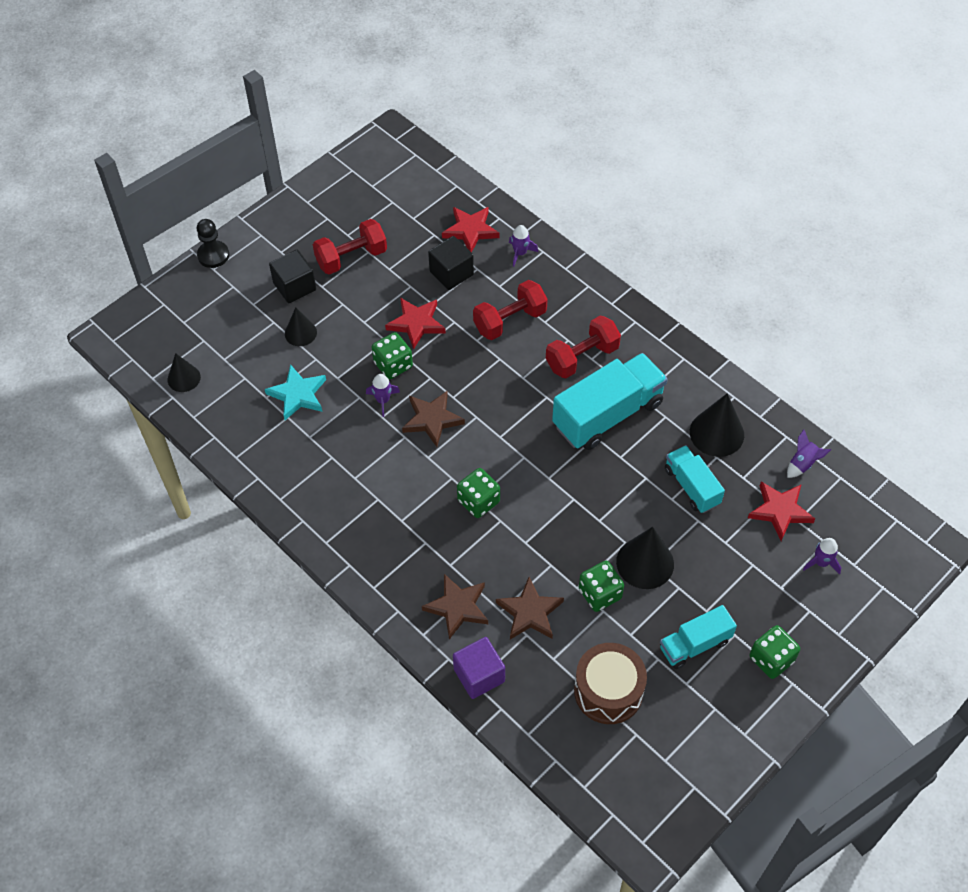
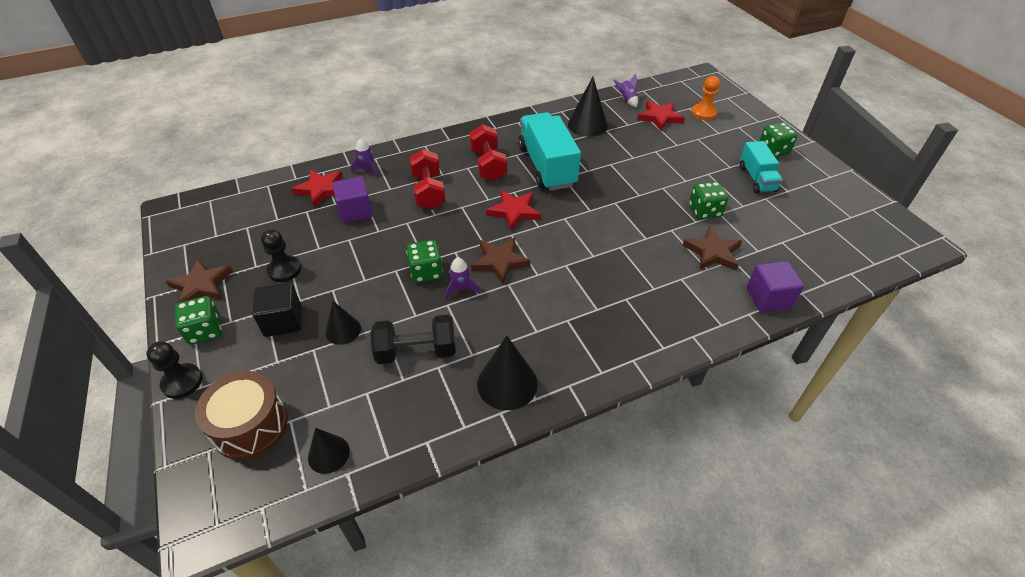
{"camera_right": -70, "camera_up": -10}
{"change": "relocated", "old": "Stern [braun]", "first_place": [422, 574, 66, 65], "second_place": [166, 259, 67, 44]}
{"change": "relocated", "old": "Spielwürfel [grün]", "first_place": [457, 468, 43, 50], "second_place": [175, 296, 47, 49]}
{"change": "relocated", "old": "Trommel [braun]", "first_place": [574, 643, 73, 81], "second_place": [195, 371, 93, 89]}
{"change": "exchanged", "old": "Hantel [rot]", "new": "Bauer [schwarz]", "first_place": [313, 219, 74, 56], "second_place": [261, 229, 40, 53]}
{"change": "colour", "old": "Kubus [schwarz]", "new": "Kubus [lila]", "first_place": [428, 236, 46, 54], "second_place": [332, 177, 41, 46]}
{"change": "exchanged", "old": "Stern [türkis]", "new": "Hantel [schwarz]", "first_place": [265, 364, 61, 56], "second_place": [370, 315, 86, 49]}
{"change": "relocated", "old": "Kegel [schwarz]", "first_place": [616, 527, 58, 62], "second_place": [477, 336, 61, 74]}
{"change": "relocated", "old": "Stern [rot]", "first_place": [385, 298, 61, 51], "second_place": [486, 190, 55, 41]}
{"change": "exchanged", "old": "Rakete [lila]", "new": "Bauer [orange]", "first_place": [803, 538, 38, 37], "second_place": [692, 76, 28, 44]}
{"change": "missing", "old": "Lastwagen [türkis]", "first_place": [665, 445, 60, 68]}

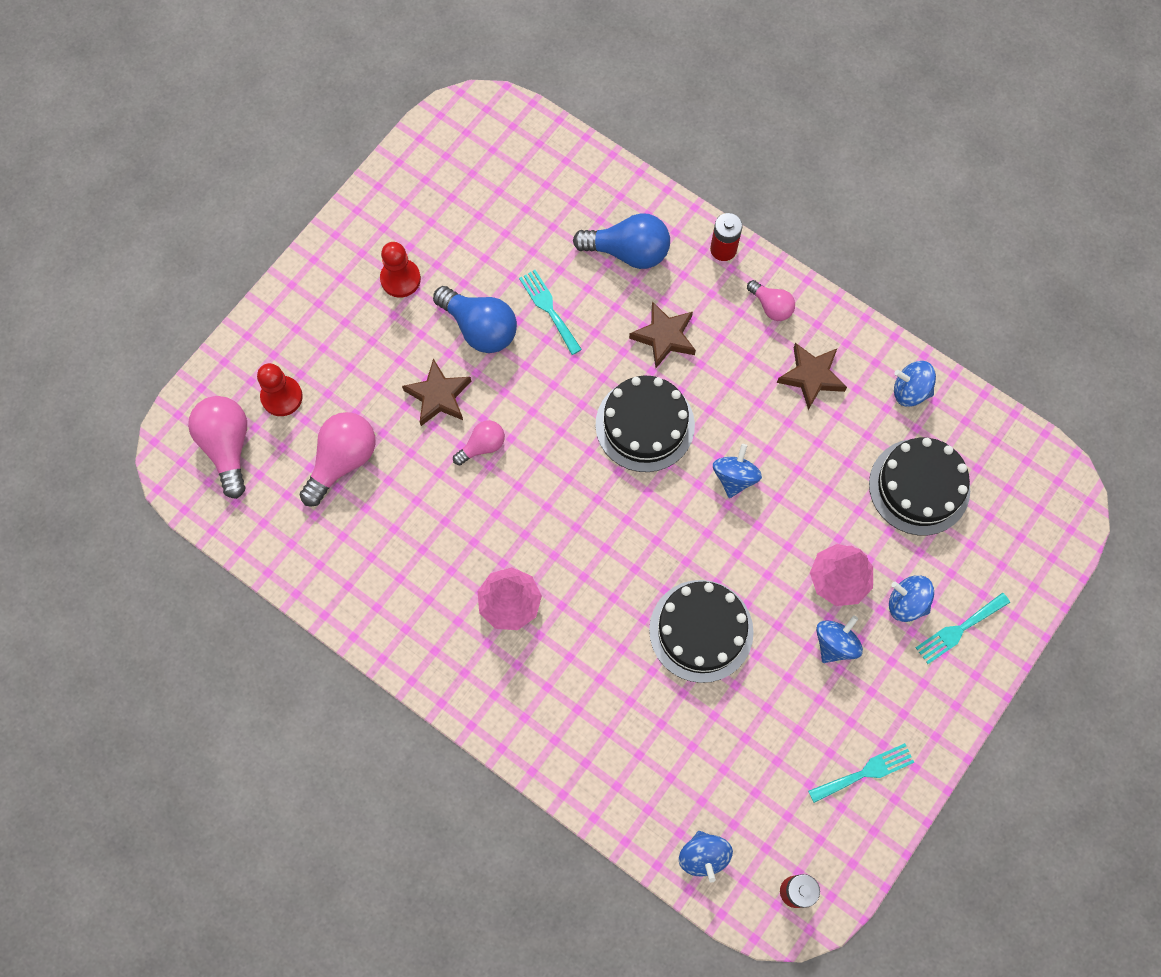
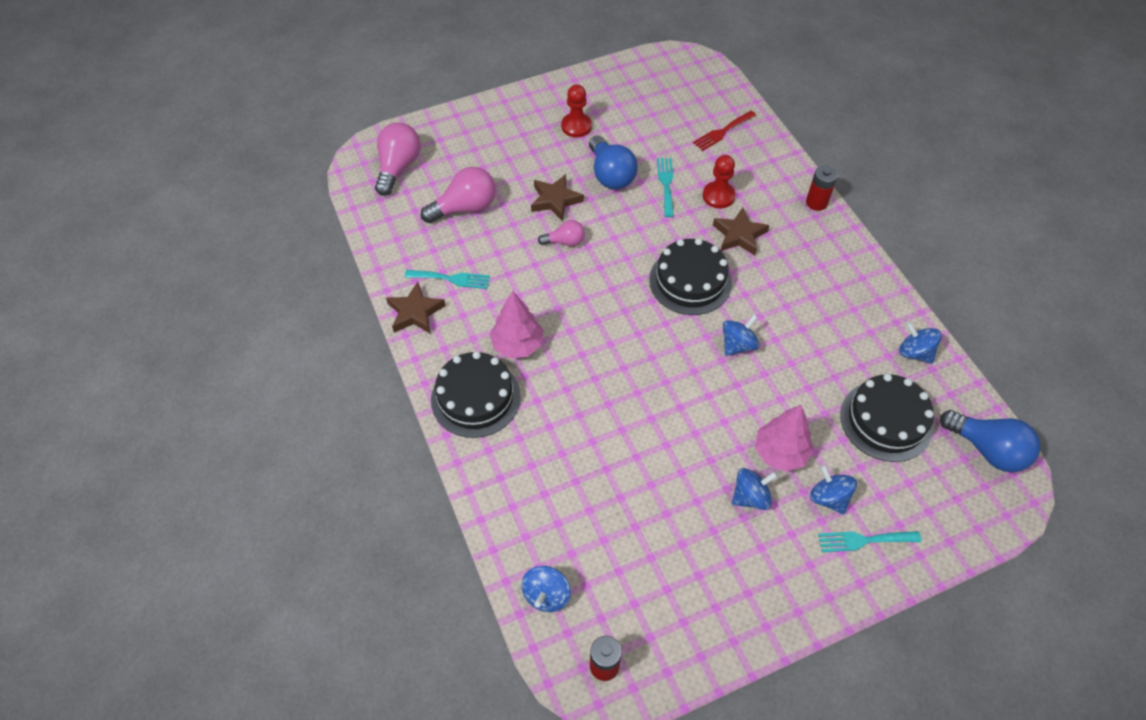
{"camera_right": 30, "camera_up": -15}
{"change": "relocated", "old": "Stern [braun]", "first_place": [777, 343, 70, 67], "second_place": [386, 282, 60, 51]}
{"change": "relocated", "old": "Gabel [türkis]", "first_place": [808, 743, 106, 60], "second_place": [404, 270, 86, 19]}
{"change": "relocated", "old": "Kuchen [schwarz]", "first_place": [649, 580, 105, 103], "second_place": [431, 351, 90, 87]}
{"change": "appeared", "new": "Gabel [rot]", "second_place": [693, 111, 63, 40]}
{"change": "relocated", "old": "Bauer [rot]", "first_place": [257, 363, 46, 53], "second_place": [703, 155, 33, 54]}
{"change": "relocated", "old": "Glühbirne [blau]", "first_place": [573, 213, 97, 56], "second_place": [940, 410, 100, 62]}
{"change": "missing", "old": "Glühbirne [rosa]", "first_place": [747, 280, 48, 41]}

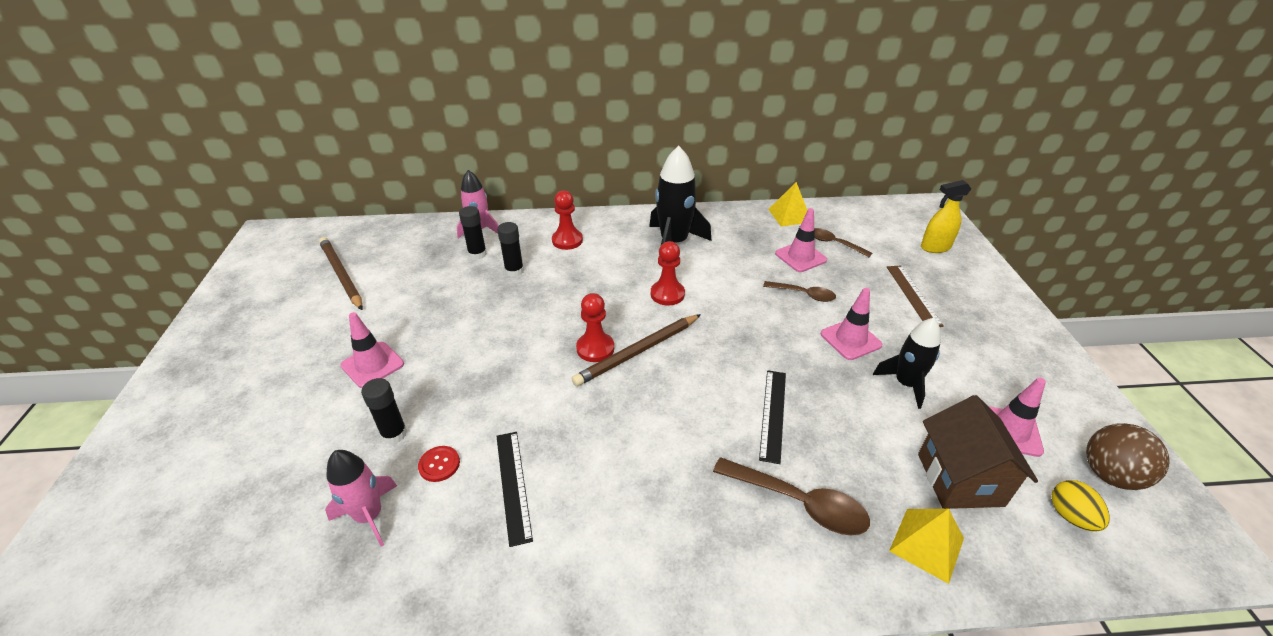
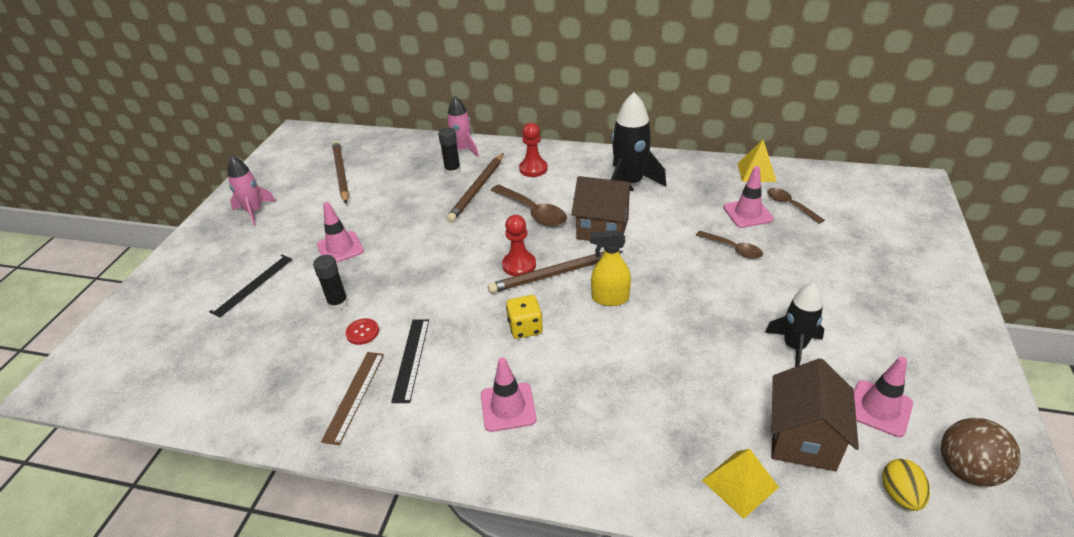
{"camera_right": 20, "camera_up": 0}
{"change": "relocated", "old": "Lineal [schwarz]", "first_place": [759, 370, 27, 94], "second_place": [209, 255, 84, 62]}
{"change": "relocated", "old": "Rakete [rosa]", "first_place": [325, 450, 72, 97], "second_place": [228, 156, 48, 69]}
{"change": "relocated", "old": "Lineal [braun]", "first_place": [887, 266, 57, 61], "second_place": [321, 352, 63, 93]}
{"change": "exchanged", "old": "Klebestift [schwarz]", "new": "Bleistift [braun]", "first_place": [497, 222, 27, 55], "second_place": [446, 153, 58, 70]}
{"change": "relocated", "old": "Leitkegel [rosa]", "first_place": [820, 288, 63, 72], "second_place": [481, 357, 56, 75]}
{"change": "relocated", "old": "Löffel [braun]", "first_place": [713, 457, 157, 78], "second_place": [491, 185, 76, 42]}
{"change": "appeared", "new": "Spielwürfel [gelb]", "second_place": [506, 295, 37, 44]}
{"change": "exchanged", "old": "Bauer [rot]", "new": "Haus [braun]", "first_place": [651, 241, 34, 64], "second_place": [571, 176, 63, 65]}
{"change": "relocated", "old": "Sprühflasche [gelb]", "first_place": [921, 180, 50, 73], "second_place": [590, 230, 41, 76]}

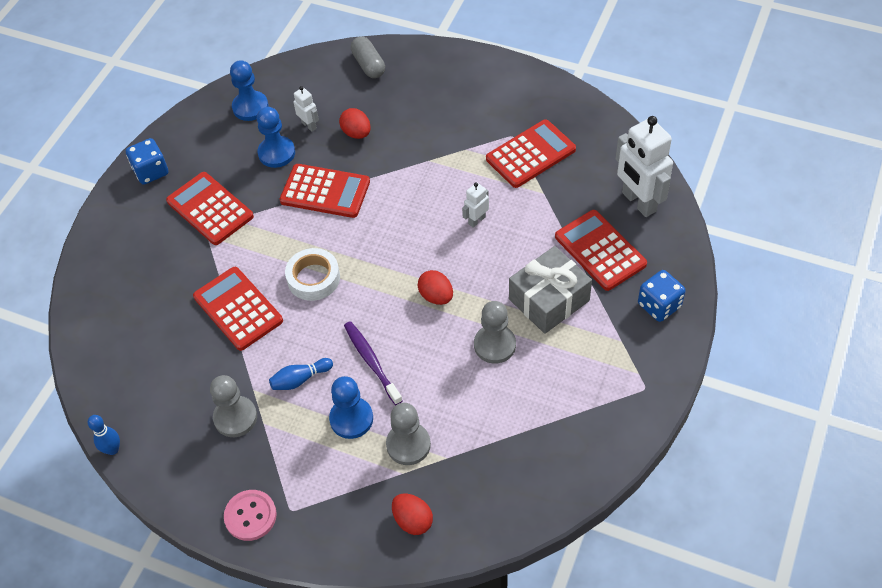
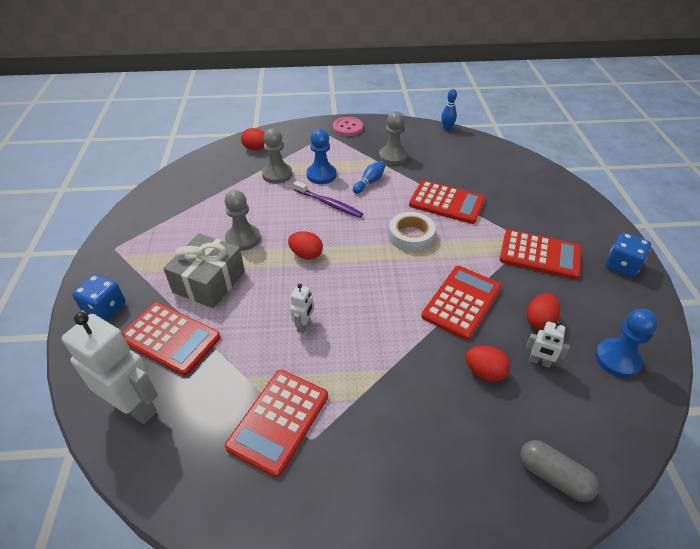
{"camera_right": 150, "camera_up": -10}
{"change": "spun", "old": "Taschenrechner [rot]", "first_place": [280, 164, 90, 54], "second_place": [421, 266, 80, 74], "degrees": 135}
{"change": "exchanged", "old": "Bauer [blau]", "new": "Ei [rot]", "first_place": [257, 107, 38, 61], "second_place": [526, 293, 34, 37]}

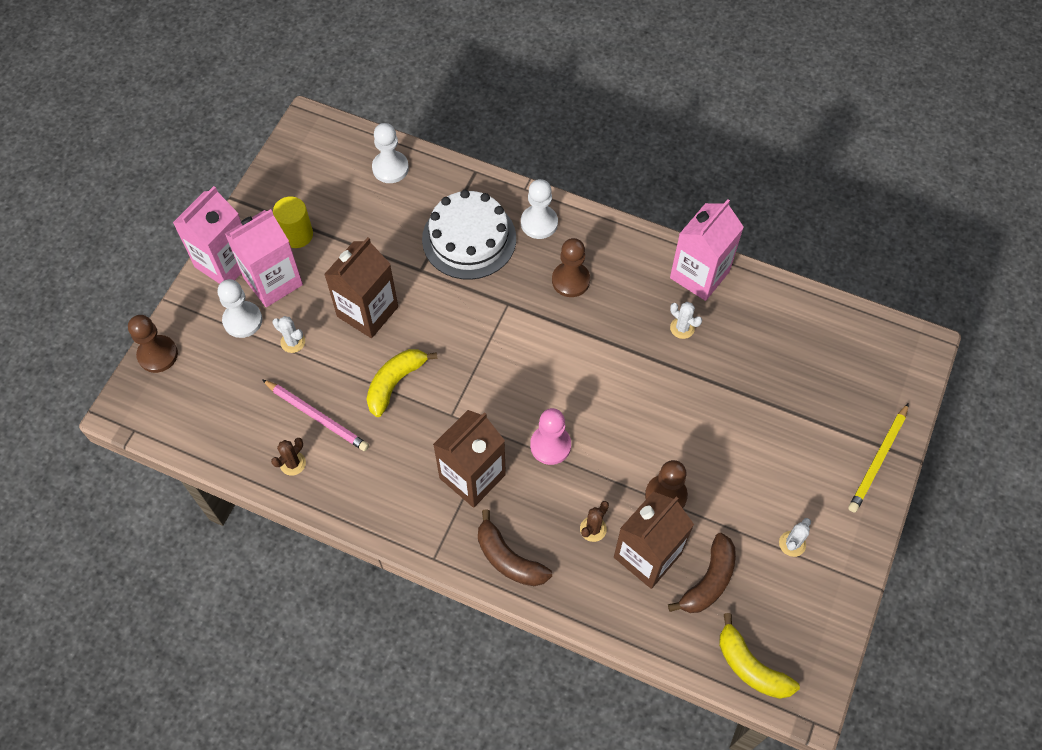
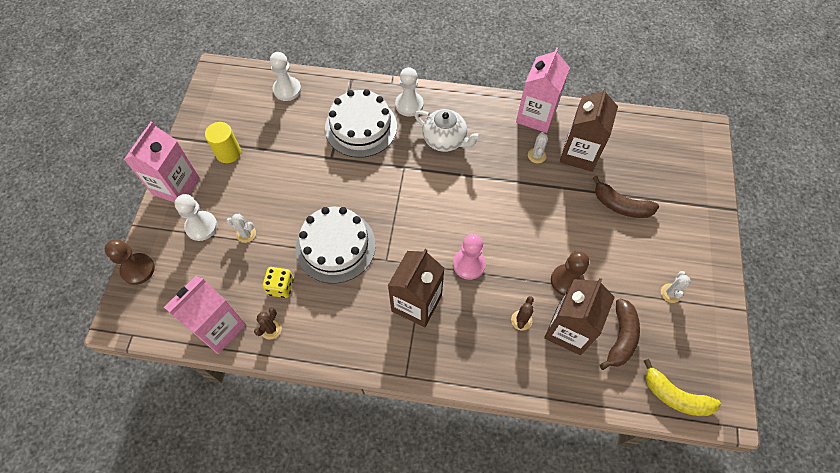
{"camera_right": -15, "camera_up": 0}
{"change": "relocated", "old": "Getränkekarton [rosa]", "first_place": [225, 209, 78, 98], "second_place": [164, 276, 82, 78]}
{"change": "exchanged", "old": "Bleistift [rosa]", "new": "Spielwürfel [gelb]", "first_place": [262, 379, 107, 72], "second_place": [262, 267, 32, 31]}
{"change": "exchanged", "old": "Banane [gelb]", "new": "Kuchen [weiß]", "first_place": [366, 349, 72, 68], "second_place": [295, 207, 81, 77]}
{"change": "exchanged", "old": "Bauer [braun]", "new": "Teekanne [weiß]", "first_place": [552, 238, 38, 59], "second_place": [414, 109, 67, 43]}
{"change": "spun", "old": "Kaktus [weiß]", "first_place": [670, 302, 32, 37], "second_place": [528, 132, 20, 31], "degrees": 75}
{"change": "relocated", "old": "Getränkekarton [braun]", "first_place": [324, 237, 74, 101], "second_place": [560, 87, 58, 85]}
{"change": "relocated", "old": "Banane [braun]", "first_place": [478, 509, 74, 77], "second_place": [593, 176, 66, 42]}
{"change": "missing", "old": "Bleistift [gelb]", "first_place": [848, 403, 61, 109]}

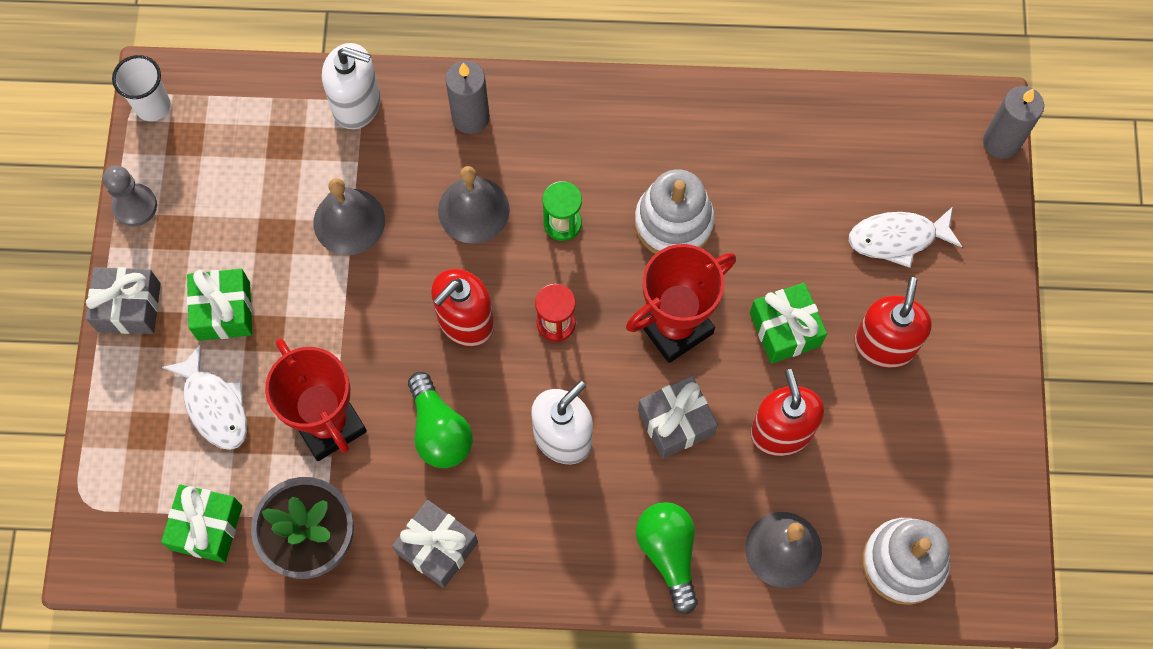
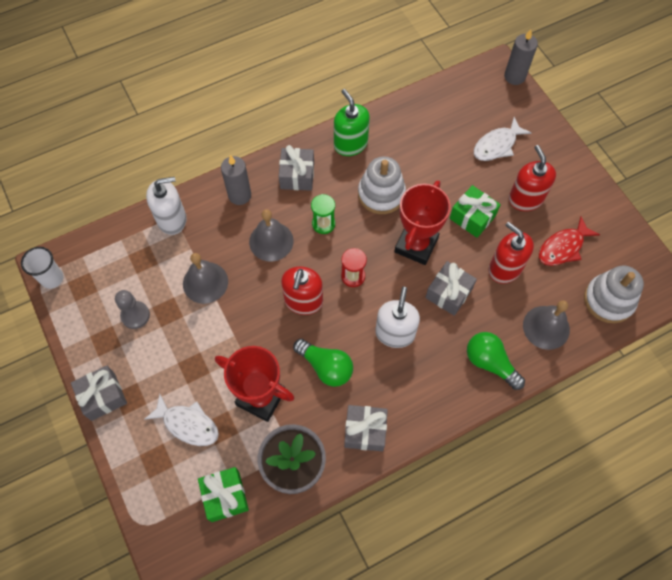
{"camera_right": -30, "camera_up": -5}
{"change": "relocated", "old": "Bauer [grau]", "first_place": [103, 166, 54, 61], "second_place": [115, 290, 35, 39]}
{"change": "appeared", "new": "Geschenk [grau]", "second_place": [279, 145, 35, 46]}
{"change": "appeared", "new": "Seifenspender [grün]", "second_place": [334, 89, 36, 67]}
{"change": "appeared", "new": "Fisch [rot]", "second_place": [539, 216, 61, 50]}
{"change": "missing", "old": "Geschenk [grün]", "first_place": [187, 269, 65, 72]}

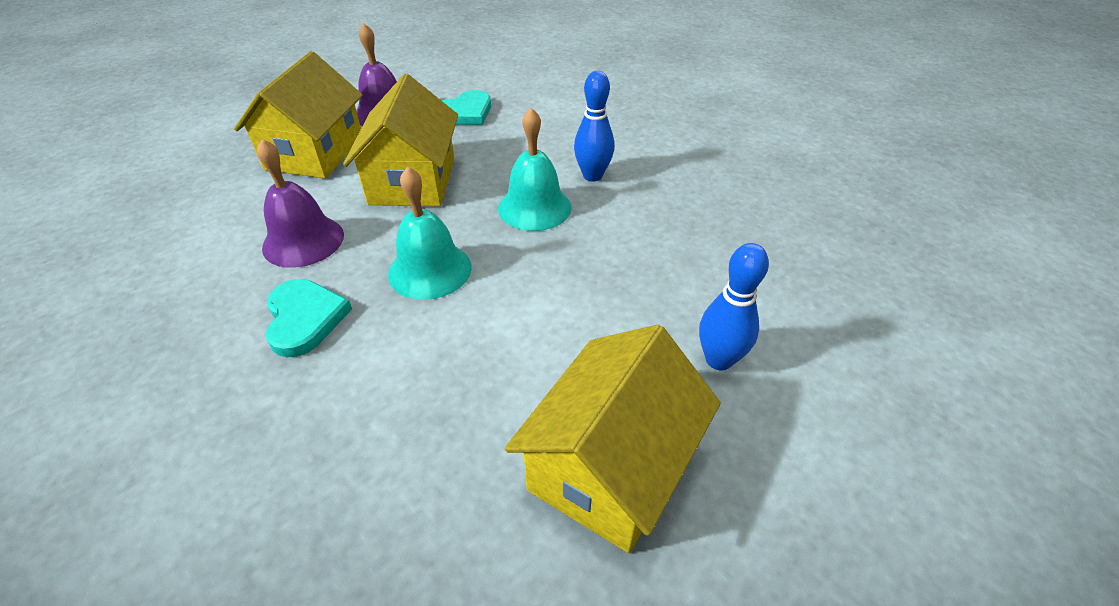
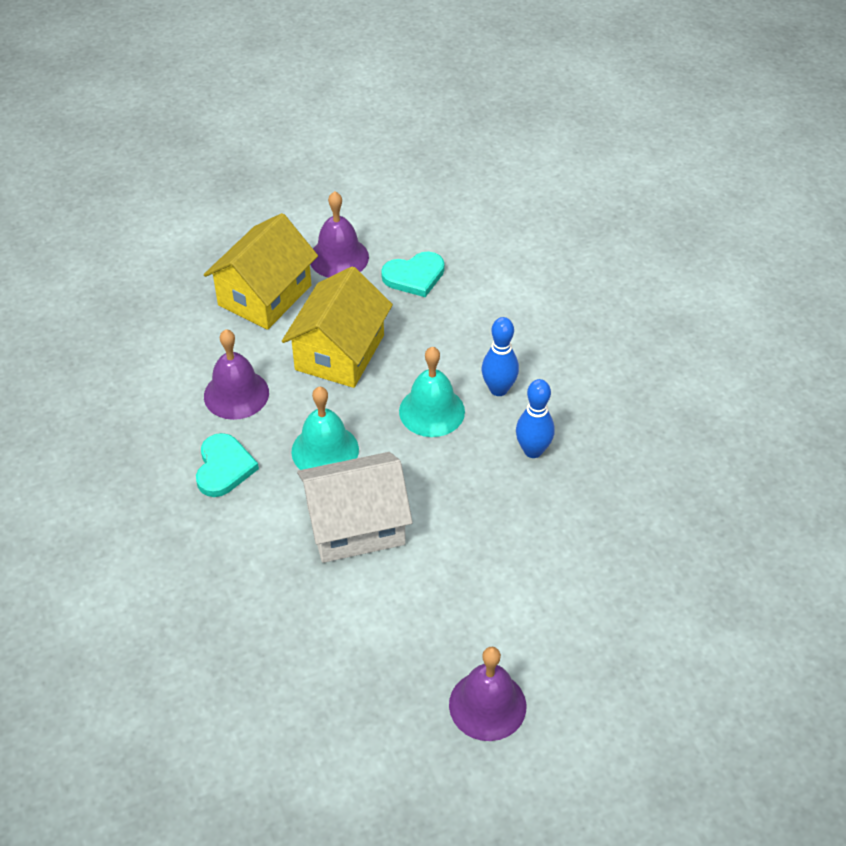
{"camera_right": 20, "camera_up": 5}
{"change": "appeared", "new": "Haus [weiß]", "second_place": [297, 452, 116, 111]}
{"change": "appeared", "new": "Glocke [lila]", "second_place": [449, 647, 77, 94]}
{"change": "relocated", "old": "Bowlingkegel [blau]", "first_place": [699, 243, 70, 128], "second_place": [516, 379, 39, 79]}
{"change": "missing", "old": "Haus [gelb]", "first_place": [505, 325, 216, 228]}

